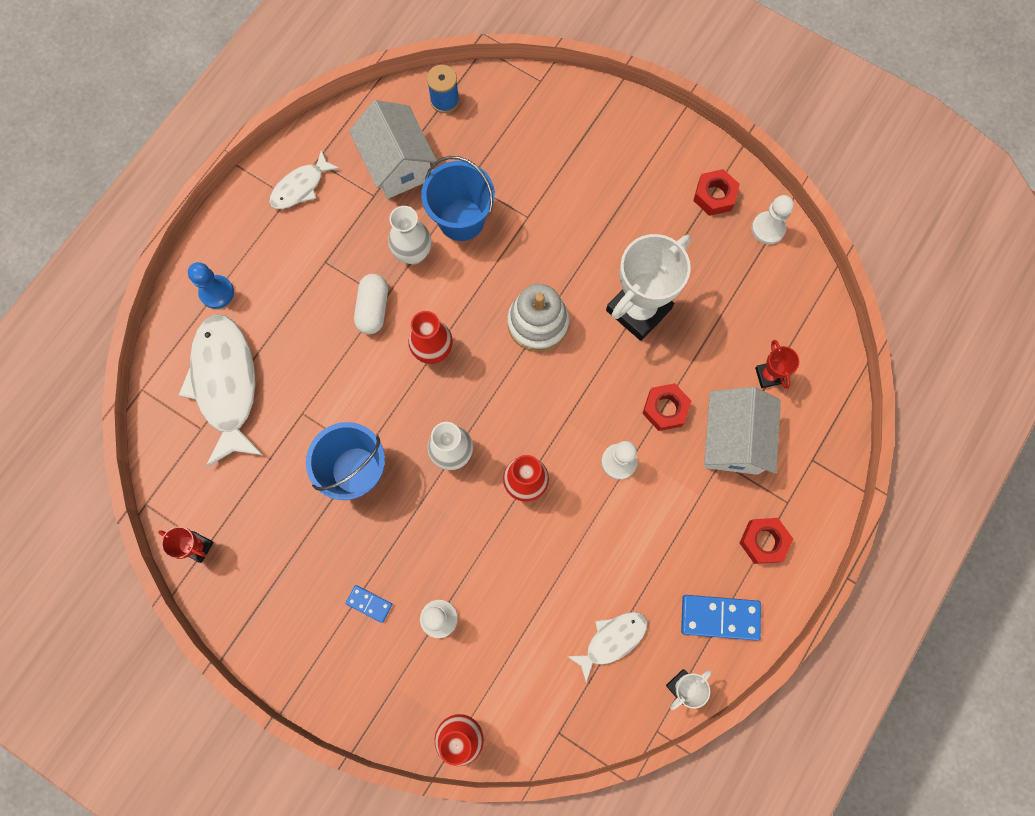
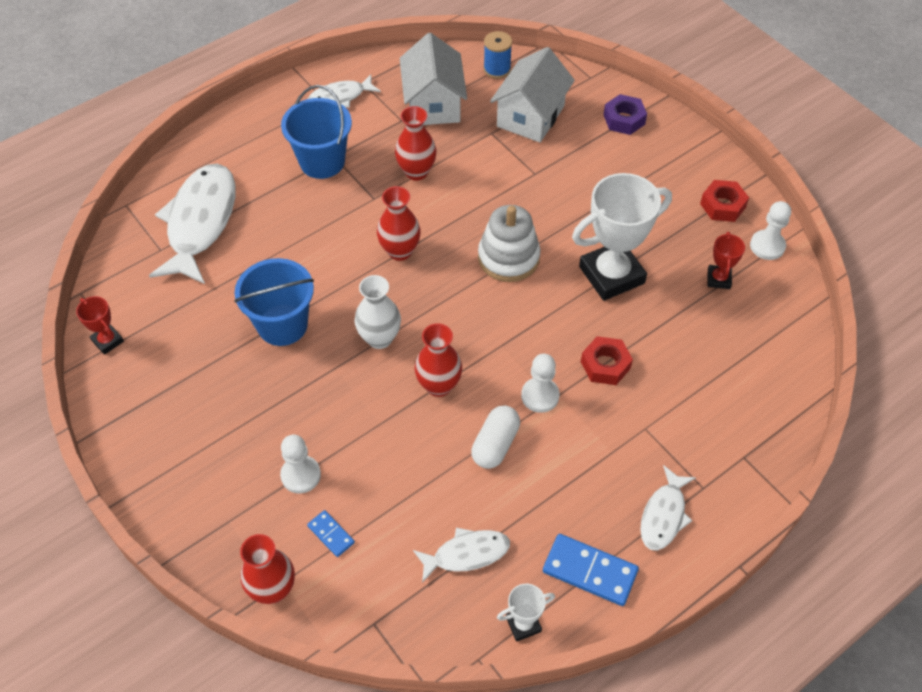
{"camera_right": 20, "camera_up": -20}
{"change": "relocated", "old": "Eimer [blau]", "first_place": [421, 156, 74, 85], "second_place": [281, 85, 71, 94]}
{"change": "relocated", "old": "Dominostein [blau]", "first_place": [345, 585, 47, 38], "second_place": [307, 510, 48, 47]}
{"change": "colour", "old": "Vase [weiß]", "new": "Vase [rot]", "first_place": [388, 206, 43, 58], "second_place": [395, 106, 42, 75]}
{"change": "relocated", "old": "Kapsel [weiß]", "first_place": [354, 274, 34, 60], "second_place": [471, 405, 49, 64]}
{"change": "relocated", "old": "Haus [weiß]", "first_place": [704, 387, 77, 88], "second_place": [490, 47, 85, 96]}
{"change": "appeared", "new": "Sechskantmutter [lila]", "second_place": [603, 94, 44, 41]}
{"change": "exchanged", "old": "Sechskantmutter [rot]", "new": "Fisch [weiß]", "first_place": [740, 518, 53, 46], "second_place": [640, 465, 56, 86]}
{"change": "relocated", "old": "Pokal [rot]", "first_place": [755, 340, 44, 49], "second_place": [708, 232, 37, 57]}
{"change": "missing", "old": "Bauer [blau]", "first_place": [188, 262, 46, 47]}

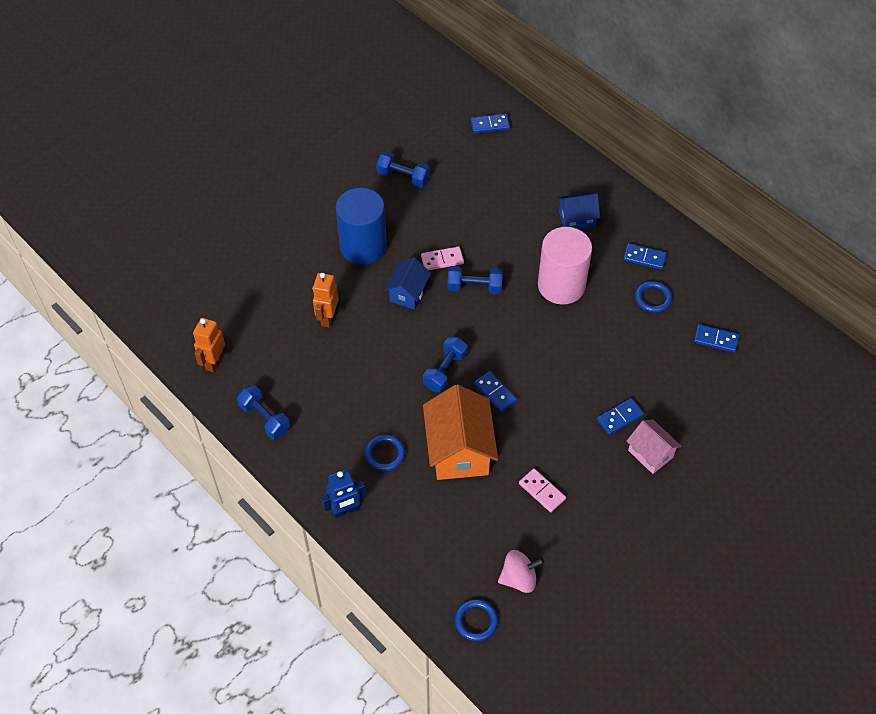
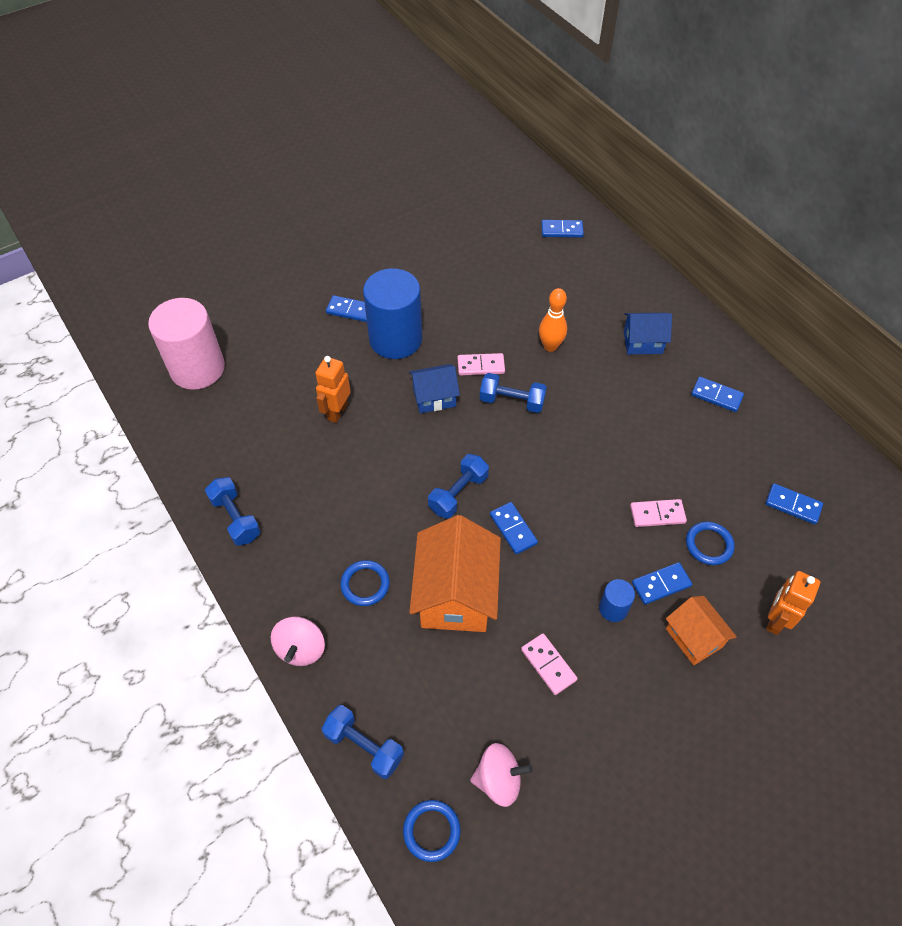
{"camera_right": 10, "camera_up": 0}
{"change": "relocated", "old": "Vollzylinder [rosa]", "first_place": [538, 227, 54, 78], "second_place": [148, 298, 77, 92]}
{"change": "exchanged", "old": "Roboter [blau]", "new": "Kreisel [rosa]", "first_place": [321, 469, 45, 49], "second_place": [271, 616, 54, 50]}
{"change": "relocated", "old": "Hantel [blau]", "first_place": [376, 151, 54, 37], "second_place": [321, 705, 83, 74]}
{"change": "appeared", "new": "Dominostein [blau]", "second_place": [326, 295, 41, 27]}
{"change": "spun", "old": "Haus [blau]", "first_place": [385, 257, 46, 53], "second_place": [409, 364, 51, 49], "degrees": 45}
{"change": "appeared", "new": "Bowlingkegel [orange]", "second_place": [539, 288, 28, 64]}
{"change": "appeared", "new": "Vollzylinder [blau]", "second_place": [599, 579, 36, 43]}
{"change": "appeared", "new": "Dominostein [rosa]", "second_place": [630, 499, 57, 28]}
{"change": "colour", "old": "Haus [rosa]", "new": "Haus [orange]", "first_place": [627, 420, 54, 54], "second_place": [666, 596, 71, 69]}
{"change": "relocated", "old": "Ring [blau]", "first_place": [635, 281, 37, 32], "second_place": [686, 521, 49, 44]}
{"change": "relocated", "old": "Roboter [orange]", "first_place": [193, 318, 32, 54], "second_place": [766, 571, 54, 64]}

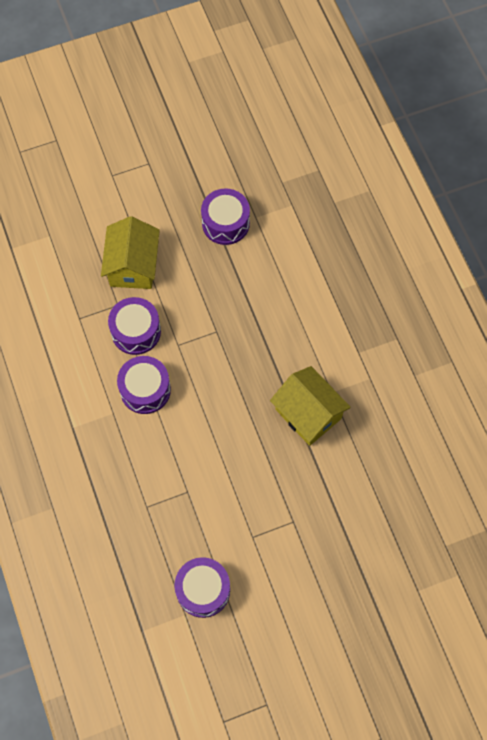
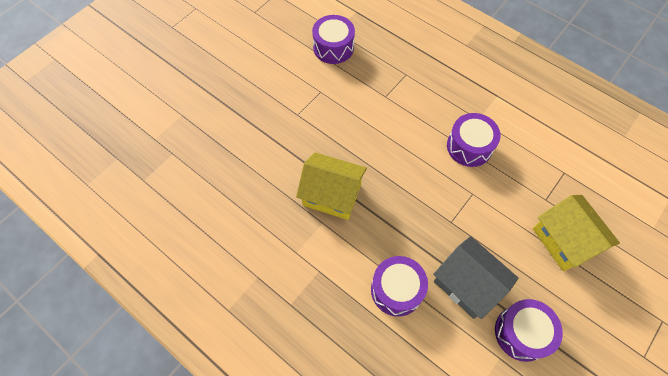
{"camera_right": 150, "camera_up": -5}
{"change": "relocated", "old": "Trommel [lila]", "first_place": [108, 297, 53, 58], "second_place": [371, 256, 57, 61]}
{"change": "appeared", "new": "Haus [grau]", "second_place": [433, 236, 85, 83]}

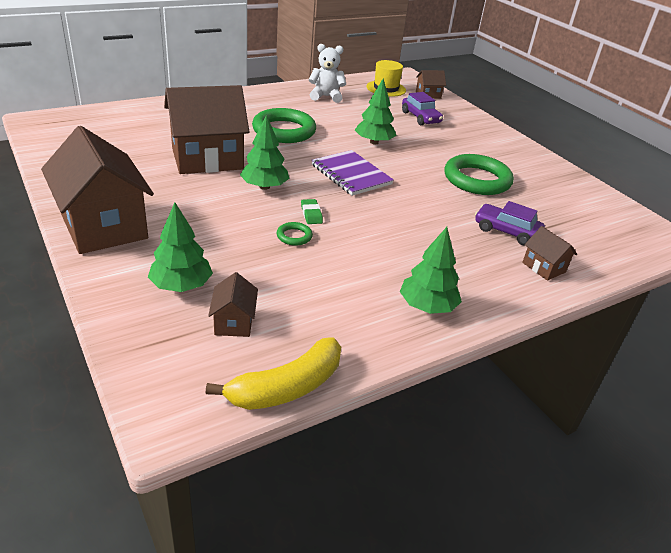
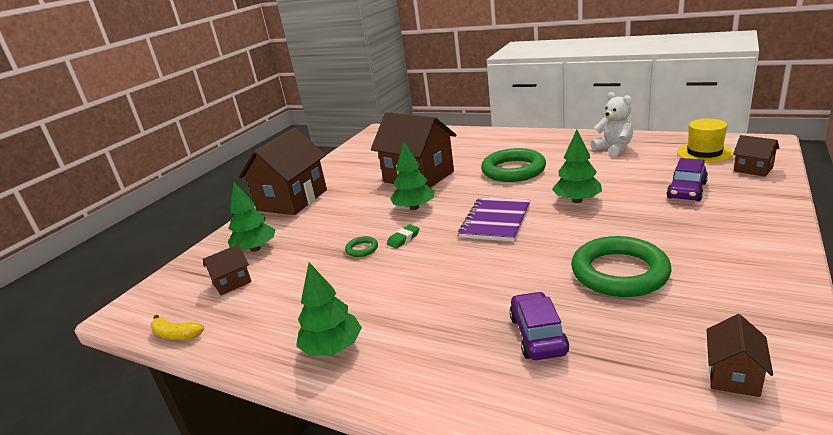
{"camera_right": 65, "camera_up": -10}
{"change": "size", "old": "Banane [gelb]", "first_place": [206, 337, 135, 73], "second_place": [151, 315, 53, 25], "factor": 0.58}
{"change": "relocated", "old": "Haus [braun]", "first_place": [522, 226, 55, 55], "second_place": [706, 314, 67, 83]}

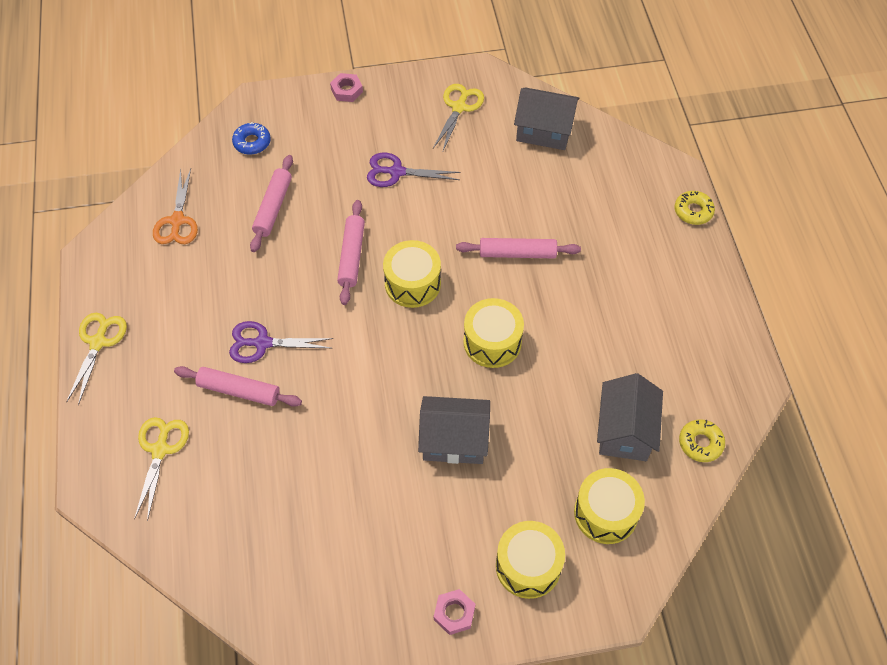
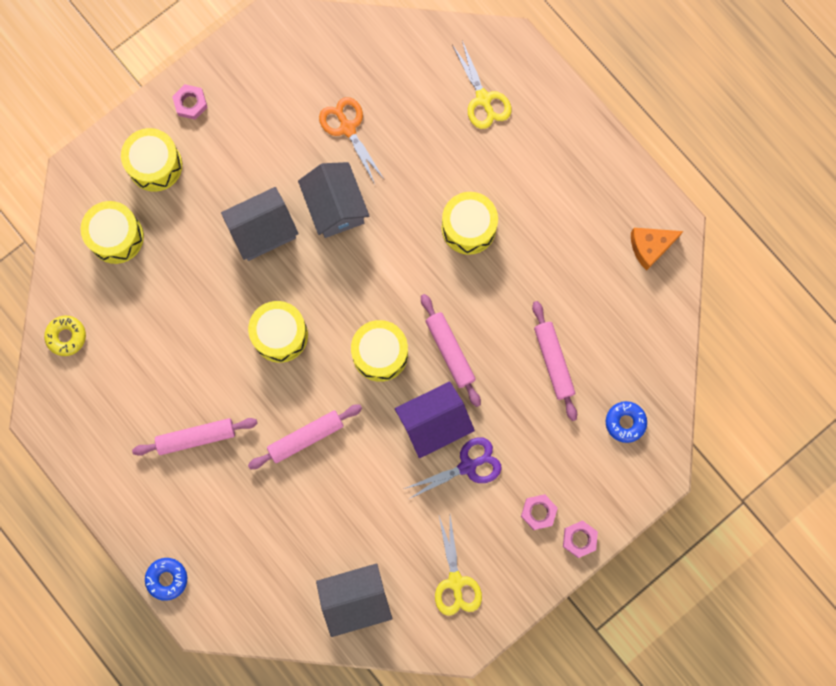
{"camera_right": 150, "camera_up": 20}
{"change": "relocated", "old": "Nudelholz [rosa]", "first_place": [174, 366, 128, 41], "second_place": [132, 418, 125, 38]}
{"change": "colour", "old": "Donut [gelb]", "new": "Donut [blau]", "first_place": [675, 191, 40, 34], "second_place": [145, 558, 42, 43]}
{"change": "relocated", "old": "Haus [grau]", "first_place": [597, 373, 66, 88], "second_place": [298, 162, 71, 76]}
{"change": "relocated", "old": "Schere [orange]", "first_place": [153, 169, 45, 75], "second_place": [319, 97, 65, 87]}
{"change": "appeared", "new": "Haus [lila]", "second_place": [395, 381, 80, 77]}
{"change": "exchanged", "old": "Schere [lila]", "new": "Trommel [gelb]", "first_place": [229, 321, 104, 42], "second_place": [442, 192, 56, 63]}
{"change": "appeared", "new": "Sechskantmutter [rosa]", "second_place": [521, 494, 37, 36]}
{"change": "appeared", "new": "Käse [orange]", "second_place": [631, 228, 52, 43]}
{"change": "missing", "old": "Schere [gelb]", "first_place": [66, 312, 61, 93]}

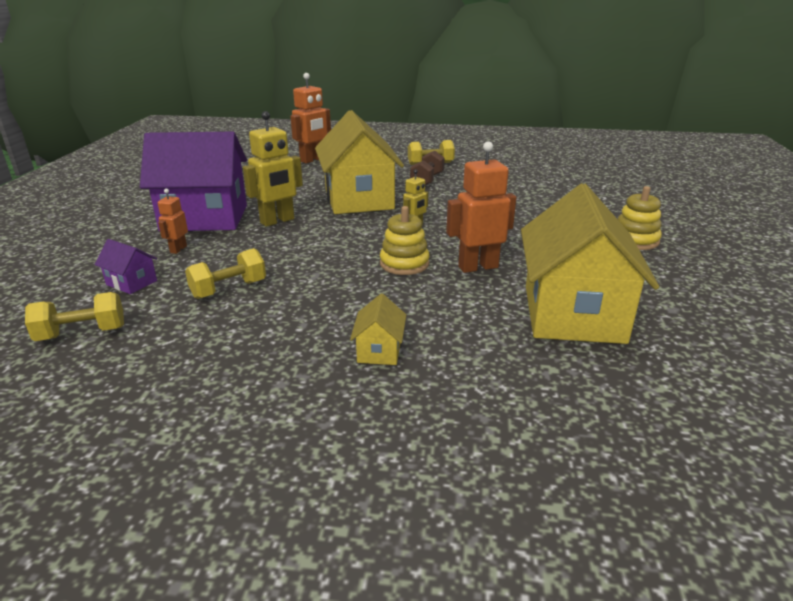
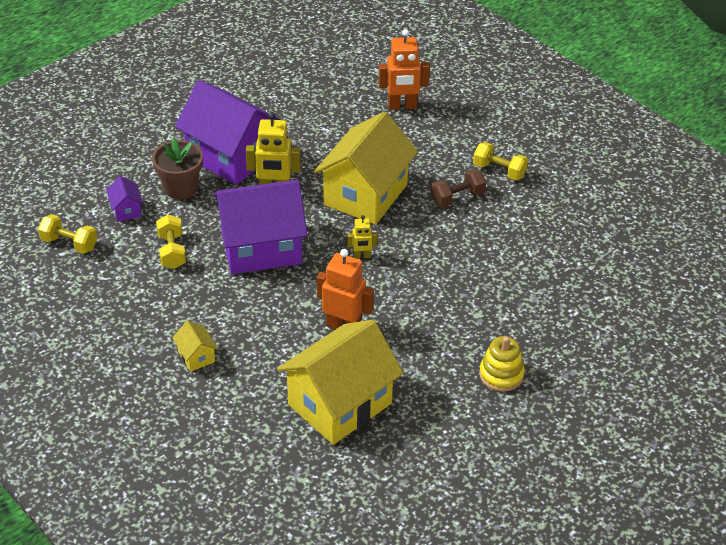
{"camera_right": 40, "camera_up": 15}
{"change": "exchanged", "old": "Roboter [orange]", "new": "Blumentopf [braun]", "first_place": [158, 189, 30, 65], "second_place": [152, 138, 51, 62]}
{"change": "spun", "old": "Hantel [gelb]", "first_place": [185, 248, 81, 51], "second_place": [156, 215, 30, 54], "degrees": 75}
{"change": "spun", "old": "Haus [gelb]", "first_place": [350, 293, 56, 72], "second_place": [172, 320, 46, 52], "degrees": -75}
{"change": "appeared", "new": "Haus [lila]", "second_place": [213, 180, 95, 94]}
{"change": "missing", "old": "Stapelspielzeug [gelb]", "first_place": [380, 206, 50, 69]}

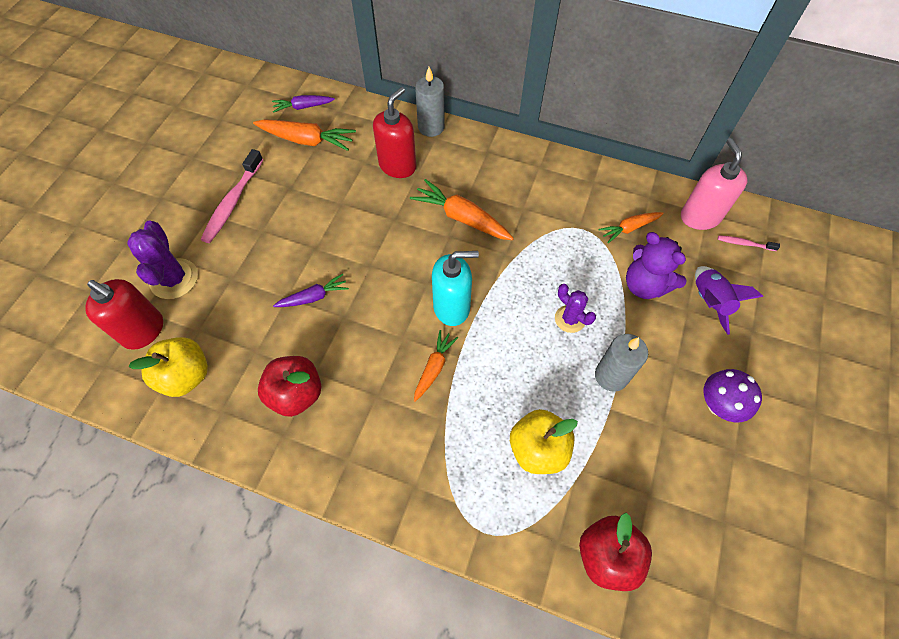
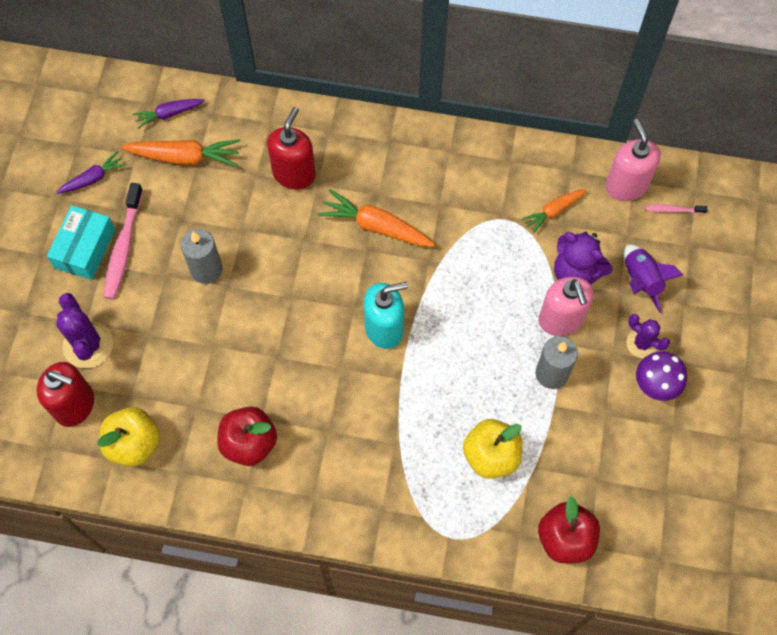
{"camera_right": -10, "camera_up": 5}
{"change": "appeared", "new": "Schachtel [türkis]", "second_place": [47, 205, 68, 75]}
{"change": "relocated", "old": "Karotte [lila]", "first_place": [273, 274, 76, 33], "second_place": [56, 151, 71, 43]}
{"change": "relocated", "old": "Kerze [grau]", "first_place": [415, 67, 30, 70], "second_place": [181, 229, 41, 55]}
{"change": "appeared", "new": "Seifenspender [rosa]", "second_place": [539, 277, 55, 59]}
{"change": "relocated", "old": "Kaktus [lila]", "first_place": [555, 284, 41, 49], "second_place": [626, 314, 44, 44]}
{"change": "missing", "old": "Karotte [orange]", "first_place": [414, 330, 44, 72]}

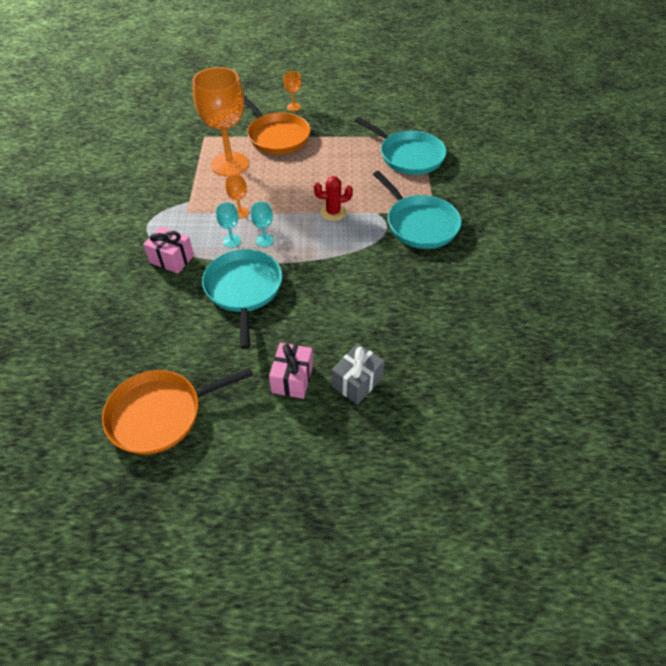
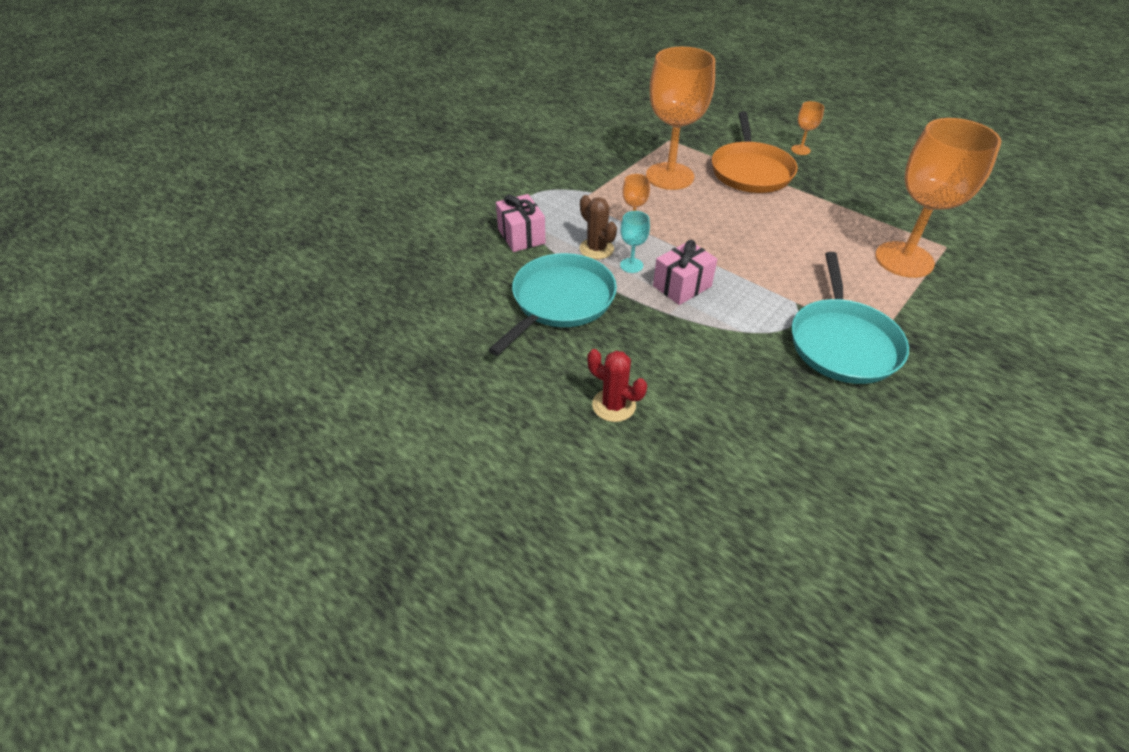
{"camera_right": 40, "camera_up": -5}
{"change": "exchanged", "old": "Kelch [türkis]", "new": "Kaktus [braun]", "first_place": [216, 202, 25, 46], "second_place": [579, 195, 38, 64]}
{"change": "relocated", "old": "Kaktus [rot]", "first_place": [314, 176, 39, 45], "second_place": [587, 349, 60, 73]}
{"change": "relocated", "old": "Geschenk [rosa]", "first_place": [269, 343, 44, 56], "second_place": [653, 240, 64, 65]}
{"change": "exchanged", "old": "Pfanne [türkis]", "new": "Kelch [orange]", "first_place": [355, 117, 91, 58], "second_place": [875, 118, 126, 160]}
{"change": "missing", "old": "Pfanne [orange]", "first_place": [102, 367, 151, 88]}
{"change": "missing", "old": "Geschenk [grau]", "first_place": [332, 344, 53, 61]}

